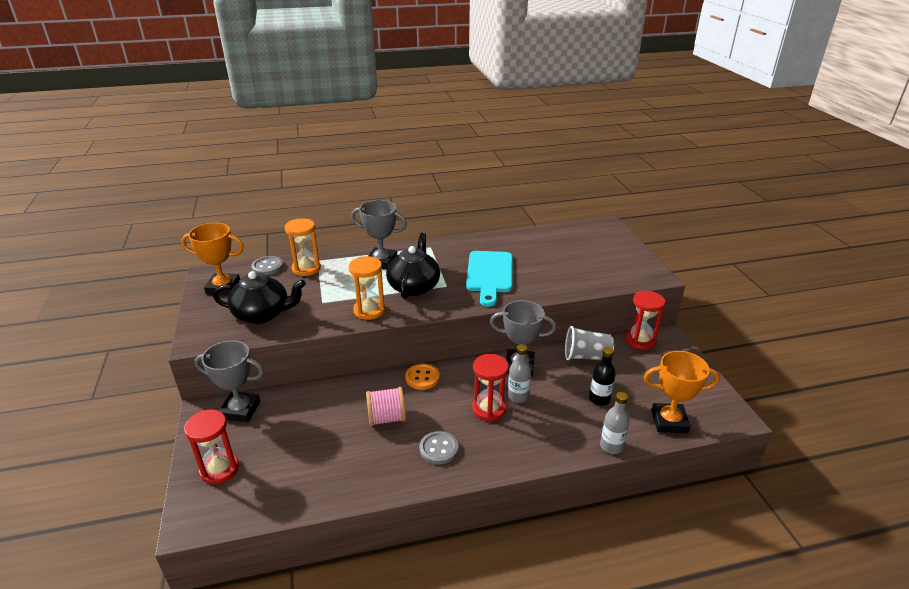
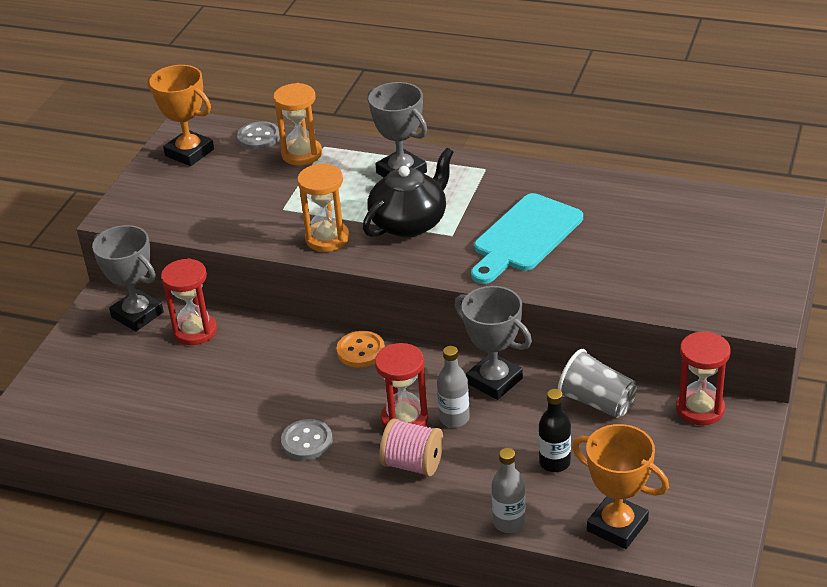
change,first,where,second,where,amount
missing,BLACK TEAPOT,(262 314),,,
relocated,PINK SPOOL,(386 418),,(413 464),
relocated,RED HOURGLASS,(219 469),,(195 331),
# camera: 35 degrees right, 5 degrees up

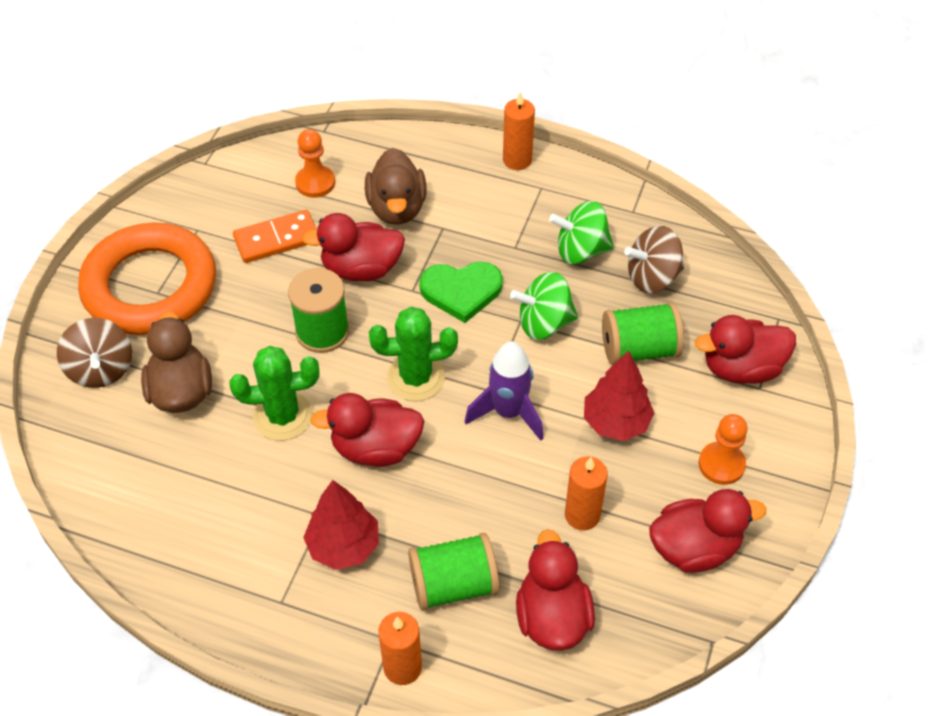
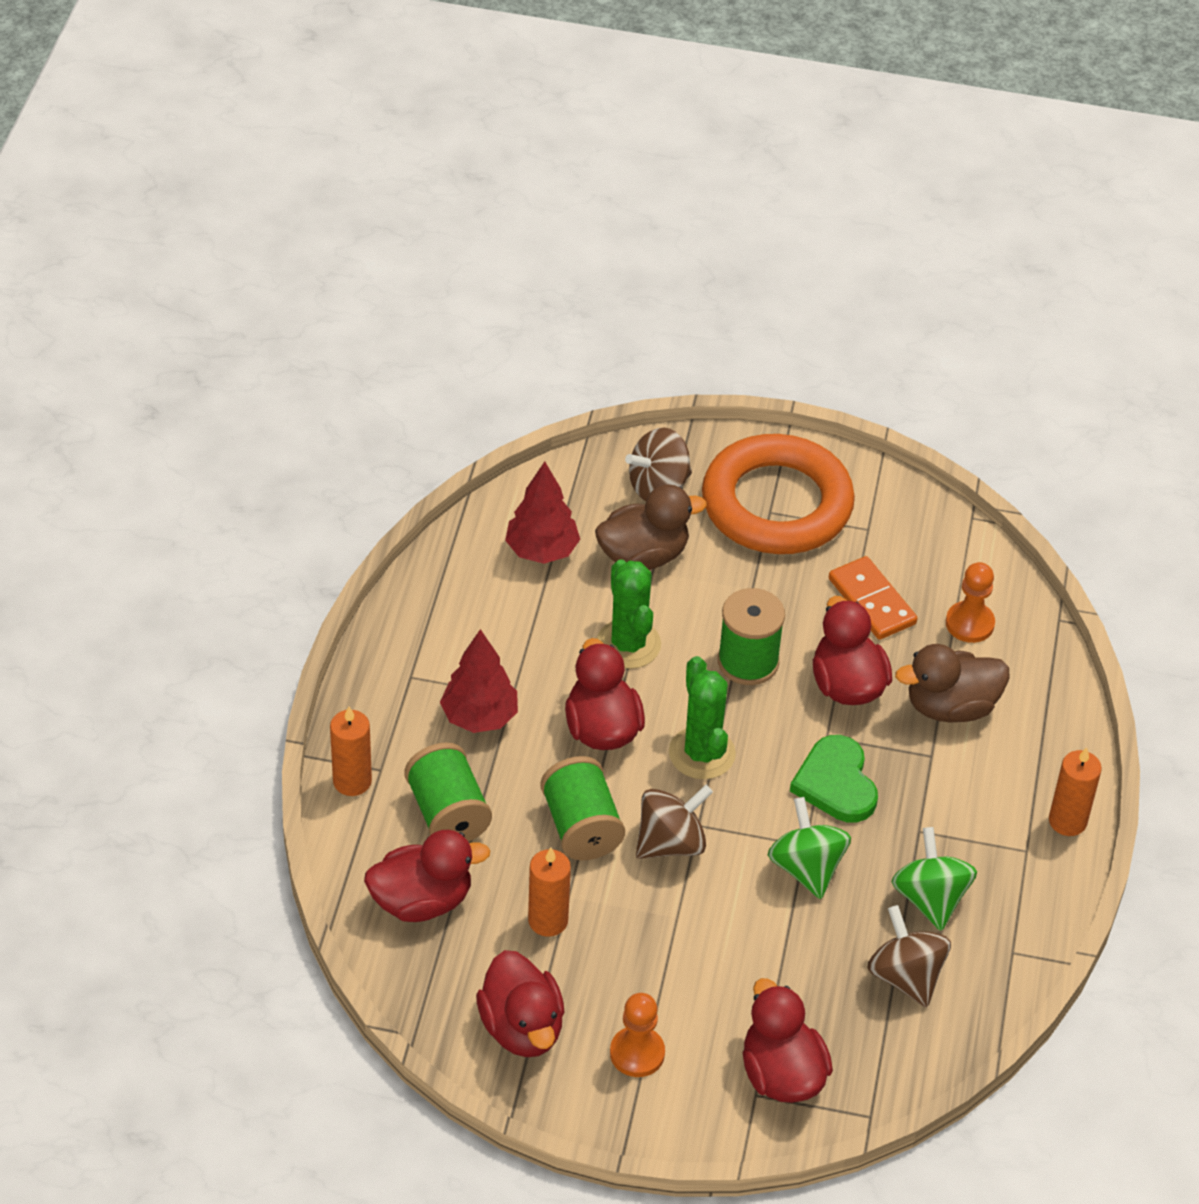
change,first,where,second,where,amount
relocated,GREEN SPOOL,(639 349),,(581 827),
exchanged,PURPLE ROCKET,(508 412),BROWN SPINNING TOP,(671 843),
relocated,RED TREE,(616 422),,(541 551),
# camera: 80 degrees right, 5 degrees down

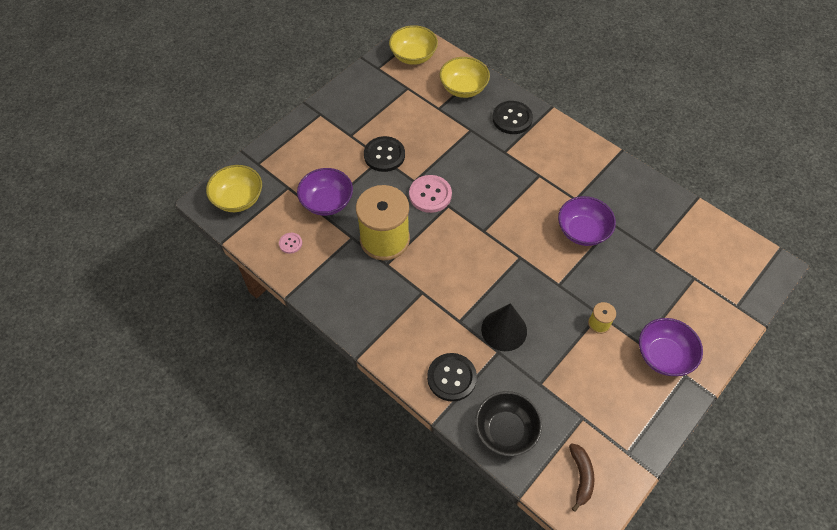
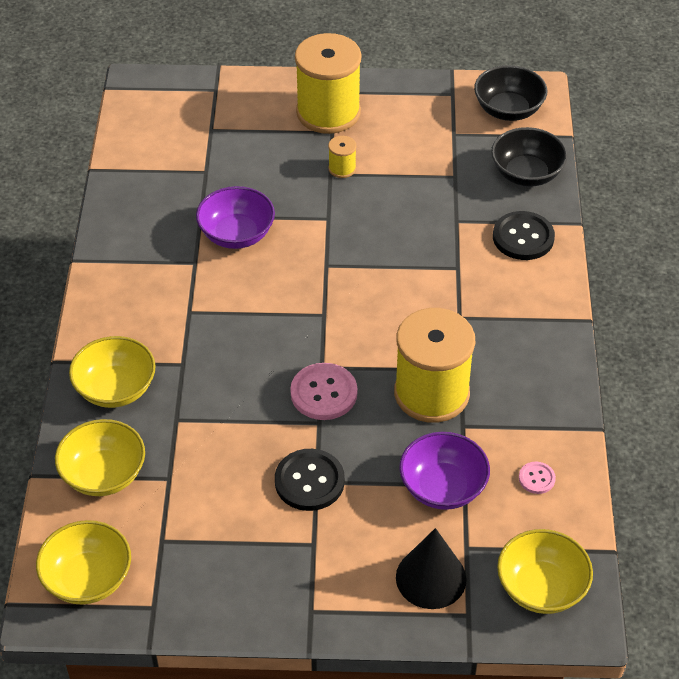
change,first,where,second,where,amount
exchanged,BLACK BUTTON,(512 118),YELLOW BOWL,(115 389),
relocated,BLACK CONE,(504 330),,(431 578),
exchanged,PURPLE BOWL,(663 355),YELLOW SPOOL,(328 112),
exchanged,BROWN BANANA,(581 476),BLACK BOWL,(508 110),
# camera: 130 degrees left, 10 degrees down

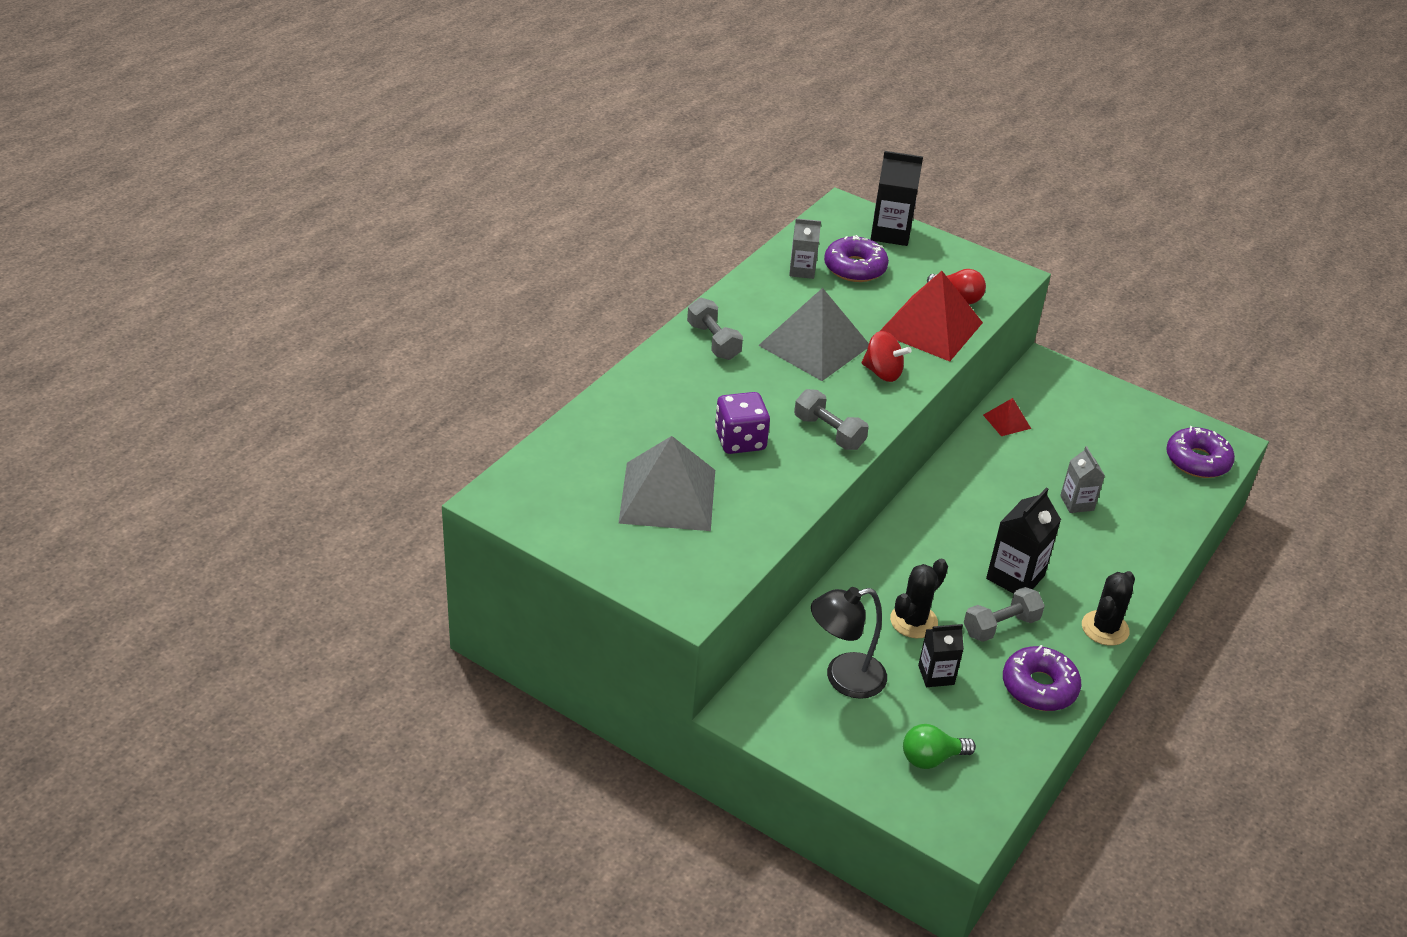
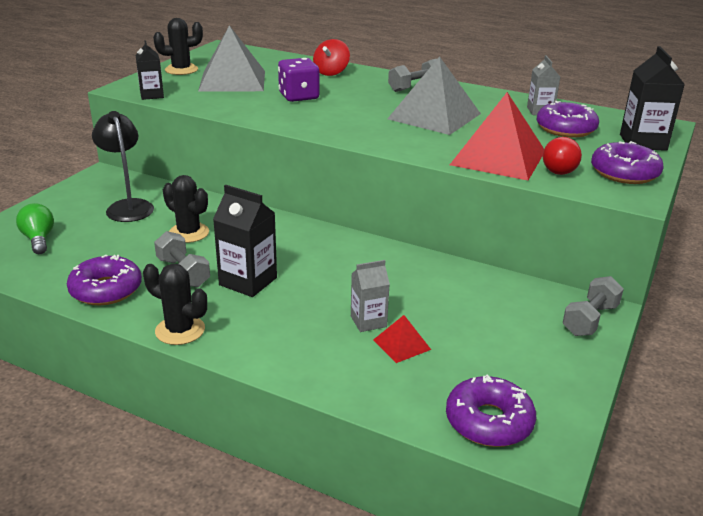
change,first,where,second,where,amount
relocated,RED SPINNING TOP,(882 373),,(331 72),
relocated,GREY DUMBBELL,(829 432),,(590 319),
relocated,RED PYRAMID,(1006 421),,(401 344),
relocated,BLACK CARTON,(936 675),,(152 95),
appeared,,,BLACK CACTUS,(181 70),
appeared,,,PURPLE DONUT,(624 173),
# camera: 85 degrees right, 10 degrees down

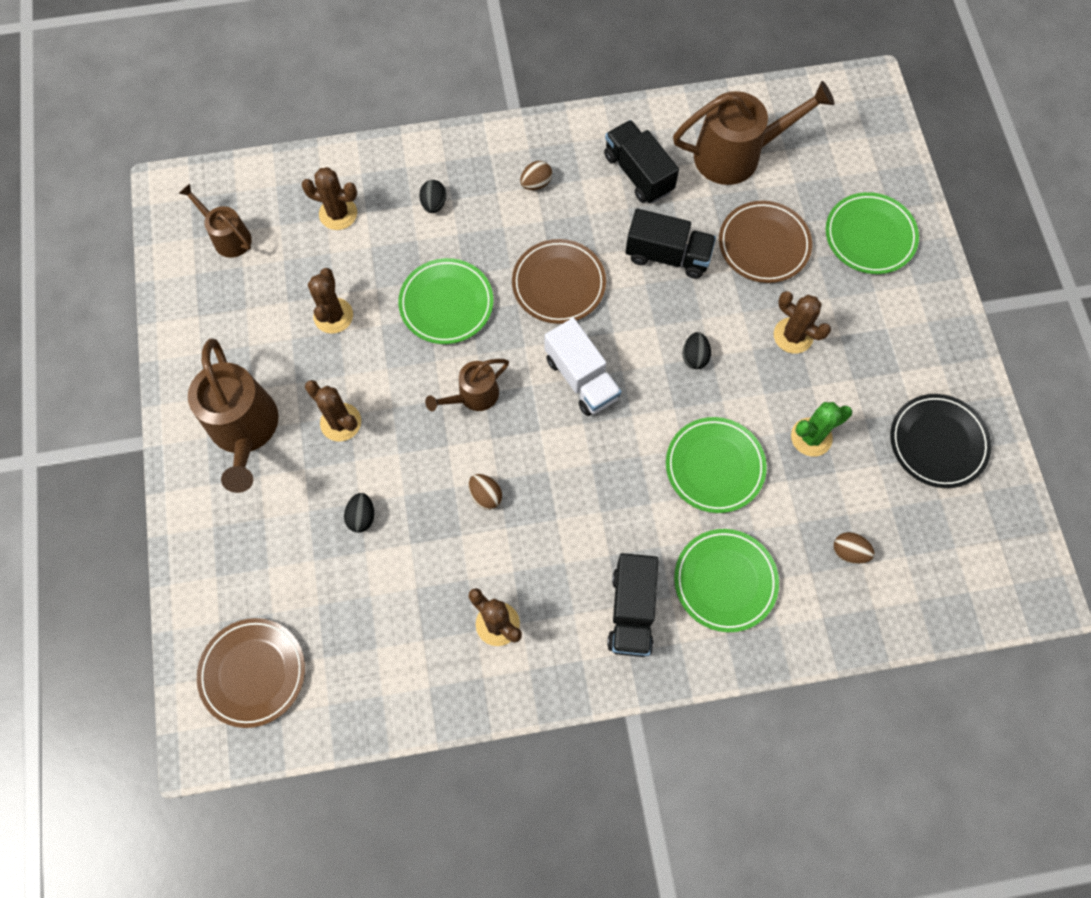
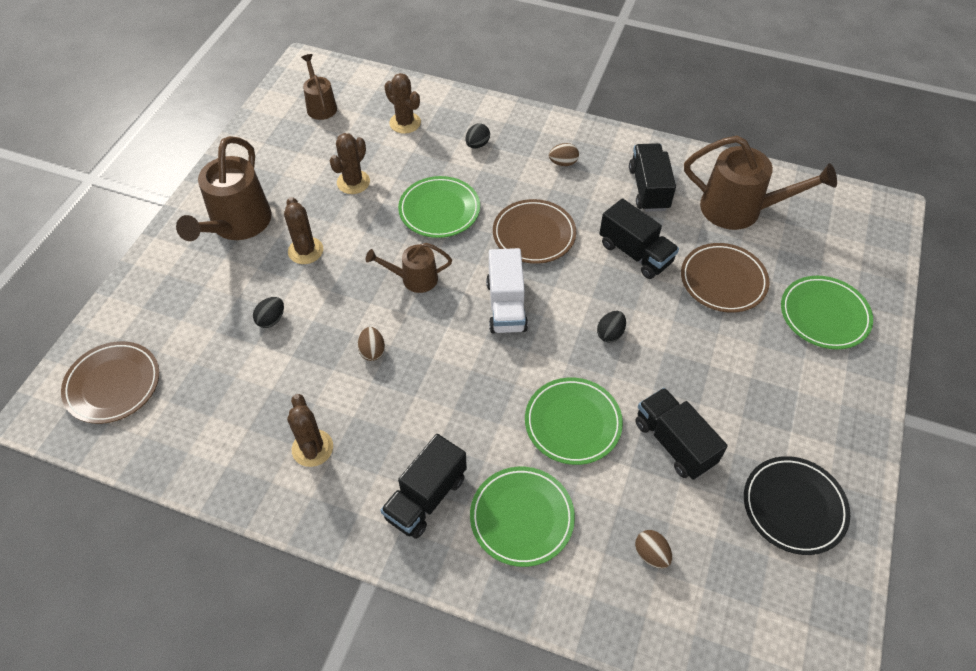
change,first,where,second,where,amount
missing,BROWN CACTUS,(793 335),,,
exchanged,GREEN CACTUS,(811 437),BLACK TRUCK,(674 443),
# camera: 30 degrees right, 15 degrees down

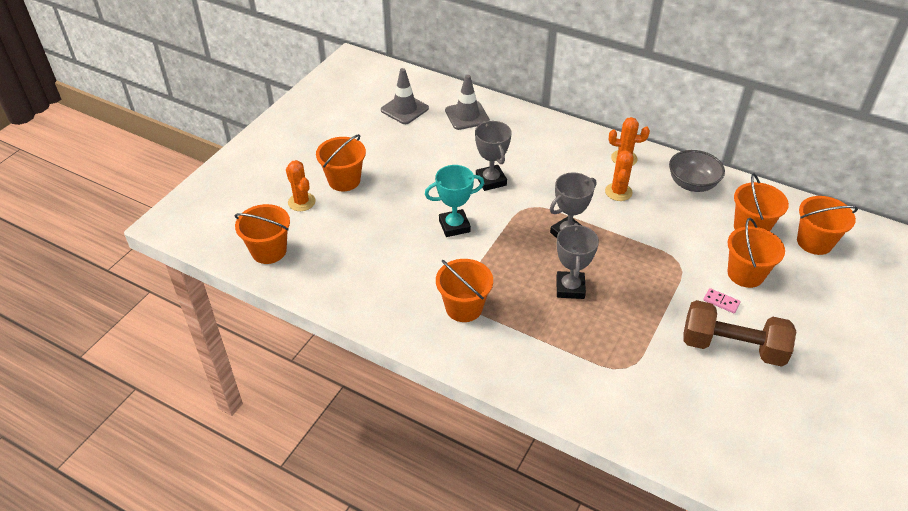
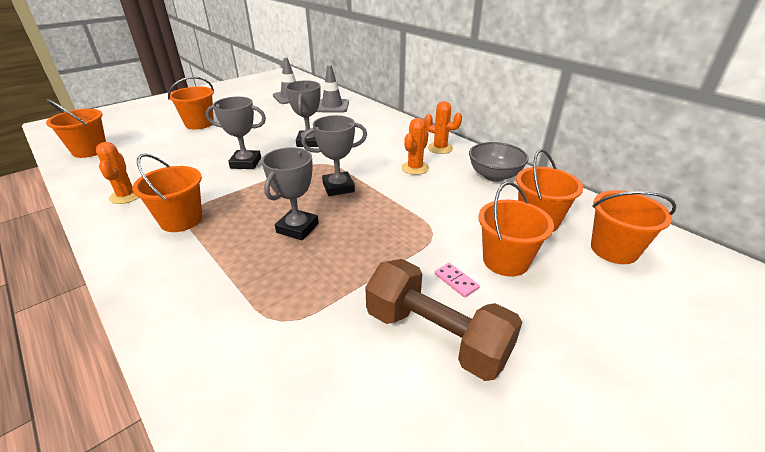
change,first,where,second,where,amount
relocated,ORANGE CACTUS,(301 202),,(126 196),
colour,TURQUOISE TROPHY,(454 226),GREY TROPHY,(246 163),
# camera: 20 degrees right, 10 degrees down

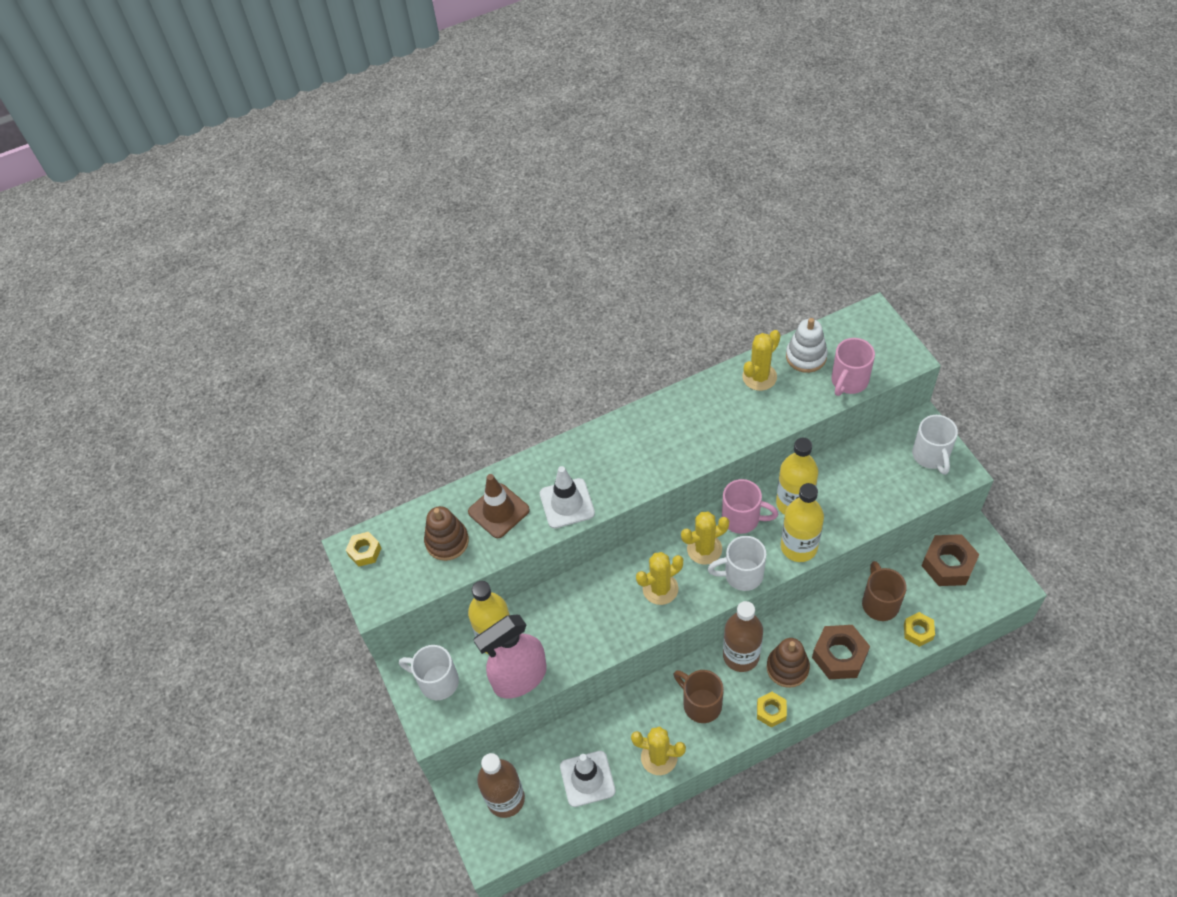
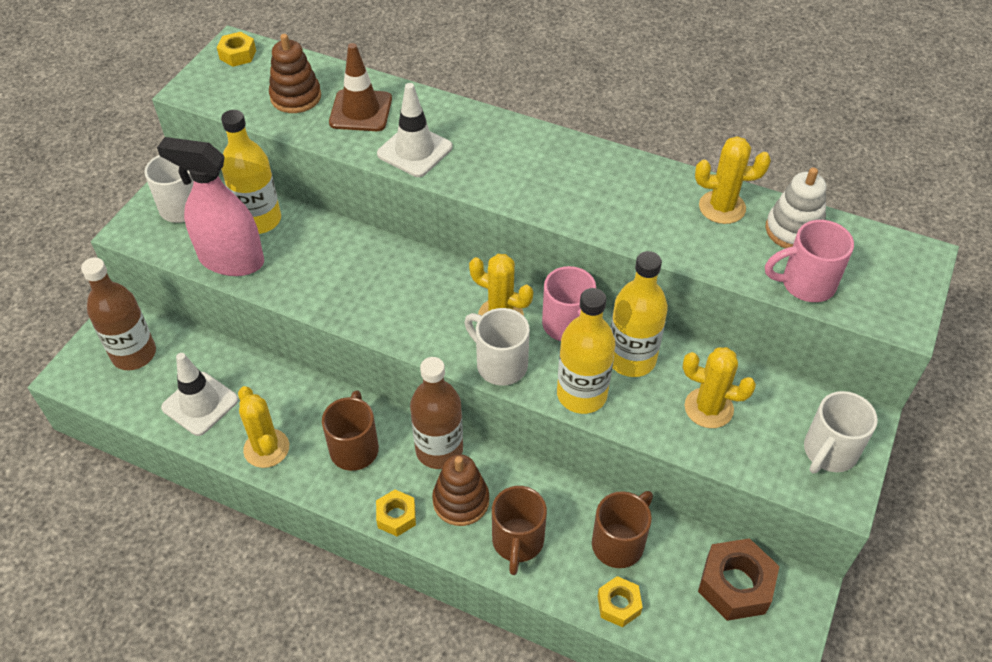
change,first,where,second,where,amount
relocated,YELLOW CACTUS,(660 589),,(708 408),
exchanged,BROWN NUT,(839 656),BROWN MUG,(517 542),
# camera: 45 degrees right, 5 degrees down

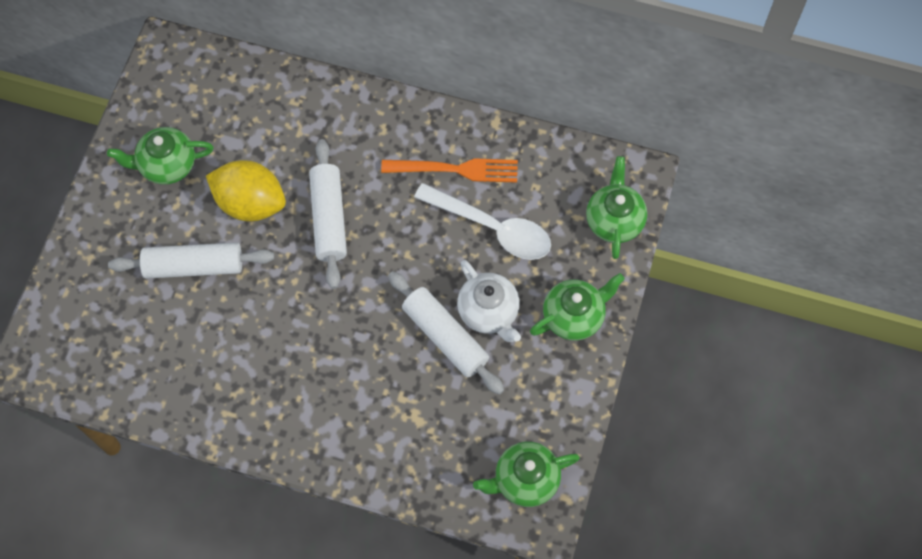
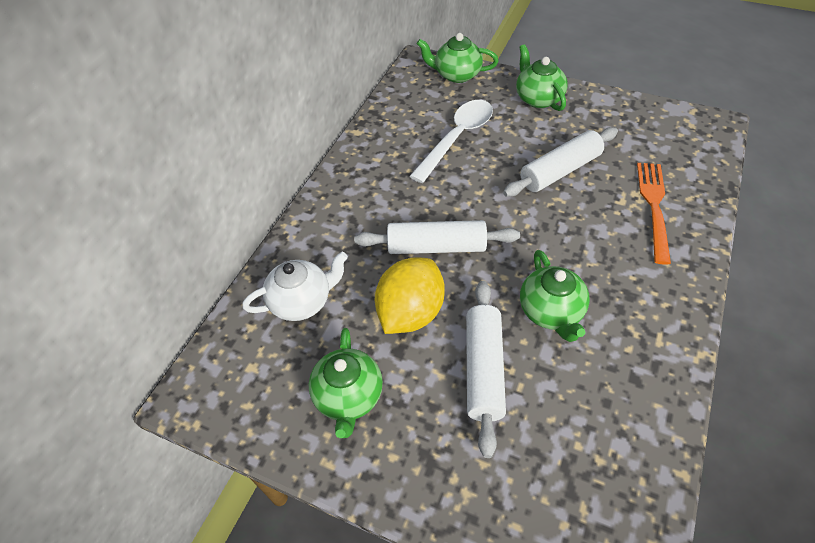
change,first,where,second,where,amount
relocated,ORANGE FORK,(455 169),,(654 206),
relocated,WHITE TEAPOT,(489 312),,(302 301),
relocated,GREEN TEAPOT,(525 480),,(551 312),
# camera: 80 degrees left, 15 degrees down

